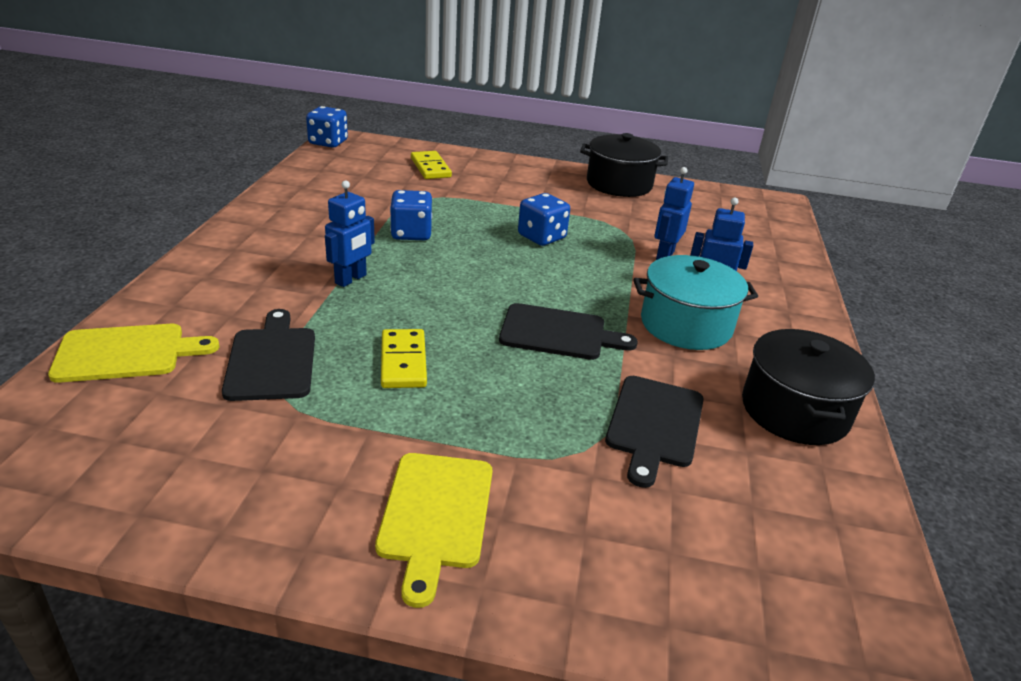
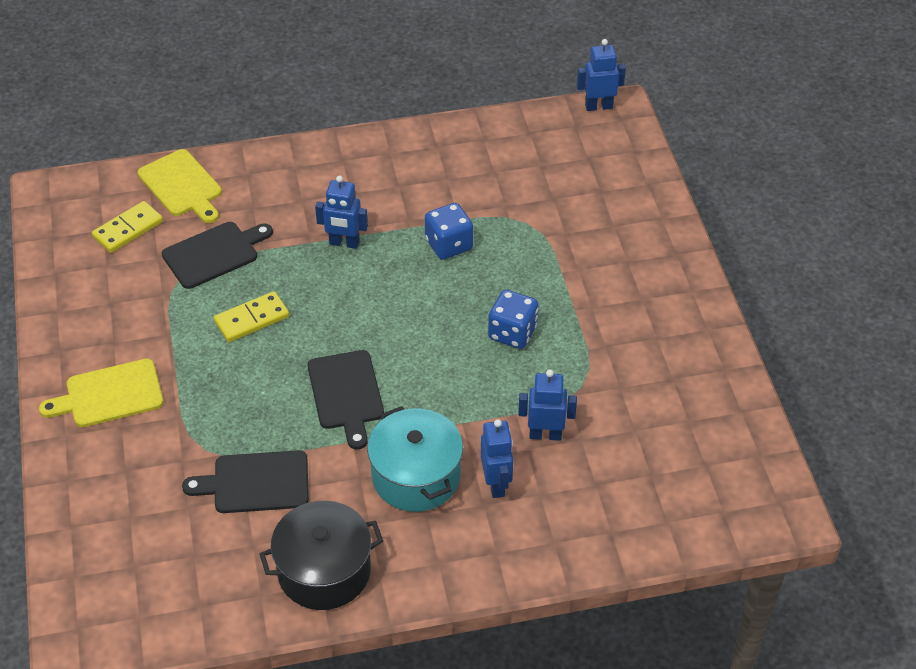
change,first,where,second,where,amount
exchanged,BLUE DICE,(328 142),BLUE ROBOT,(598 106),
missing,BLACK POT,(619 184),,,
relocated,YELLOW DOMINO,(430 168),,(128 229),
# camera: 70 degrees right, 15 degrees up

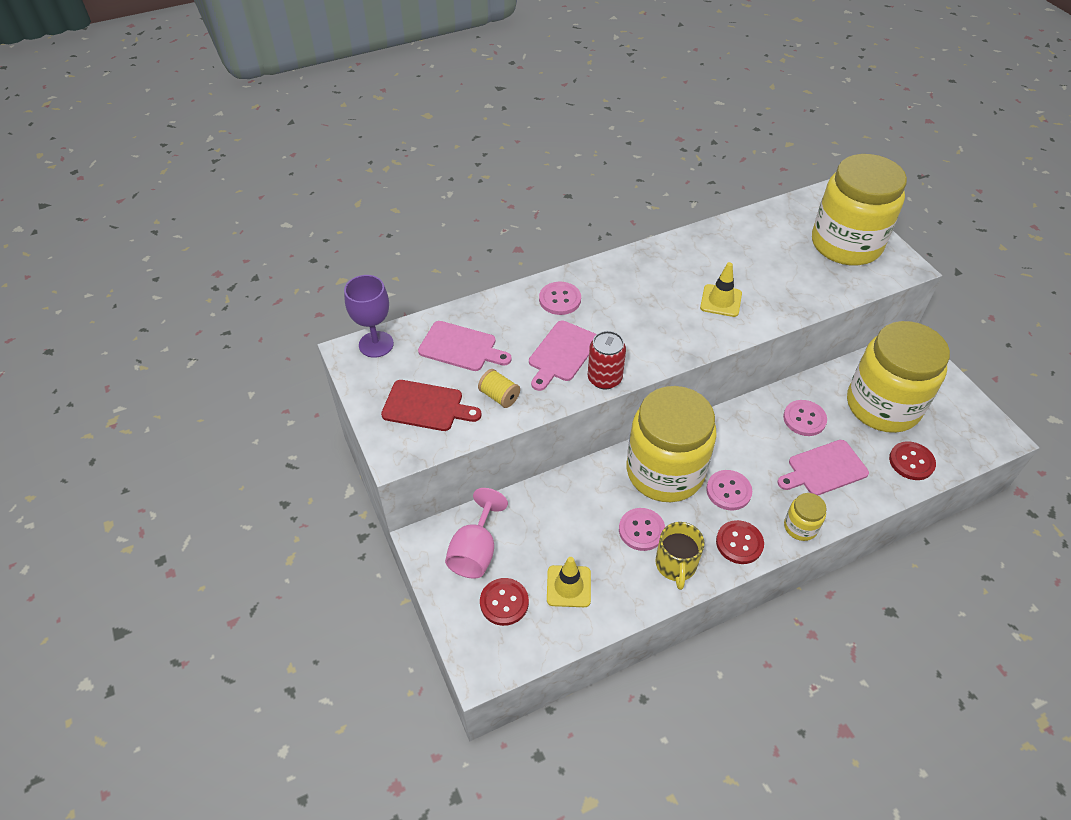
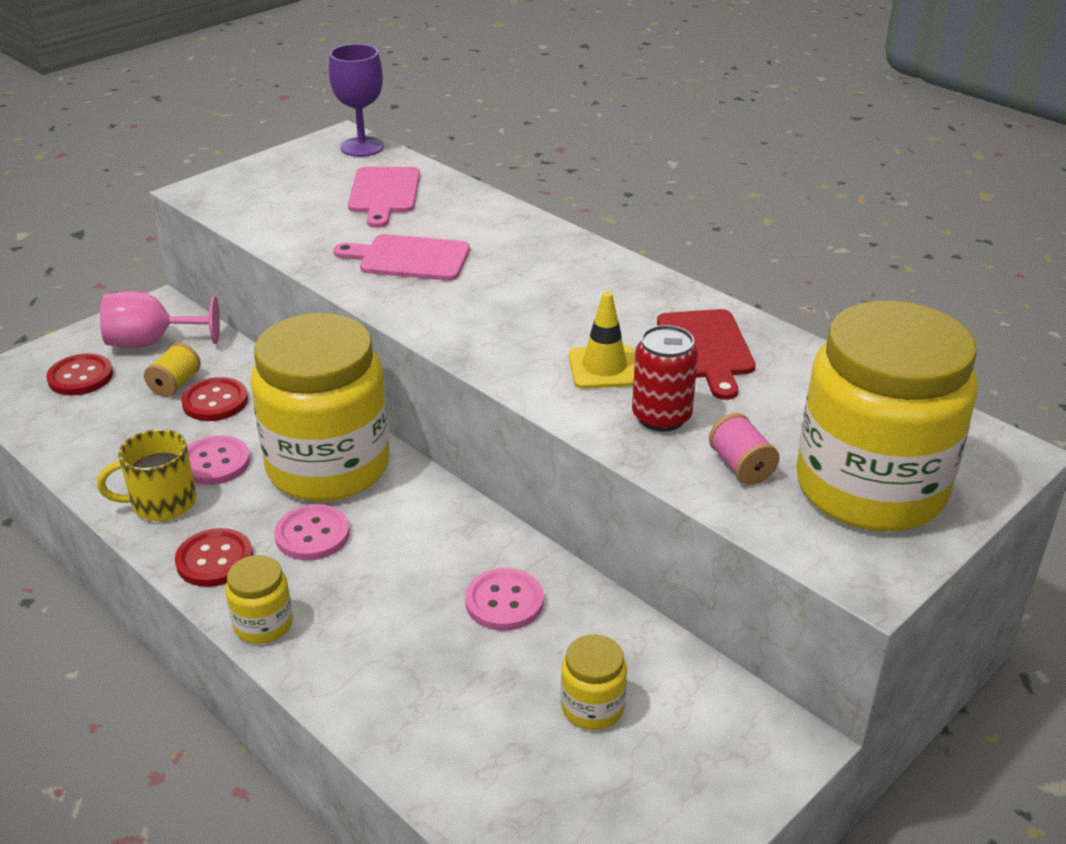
change,first,where,second,where,amount
missing,PINK BUTTON,(560 299),,,
size,YELLOW JAR,(882 405),,(592 707),x0.41
relocated,RED CAN,(604 378),,(661 417),
relocated,YELLOW SPOOL,(499 396),,(175 384),
relocated,RED CUTTING BOARD,(426 406),,(706 348),
missing,PINK CUTTING BOARD,(824 469),,,
relocated,RED BUTTON,(911 462),,(215 401),
missing,YELLOW TRAFFIC CONE,(568 586),,,
appeared,,,PINK SPOOL,(741 466),
# camera: 70 degrees right, 15 degrees down

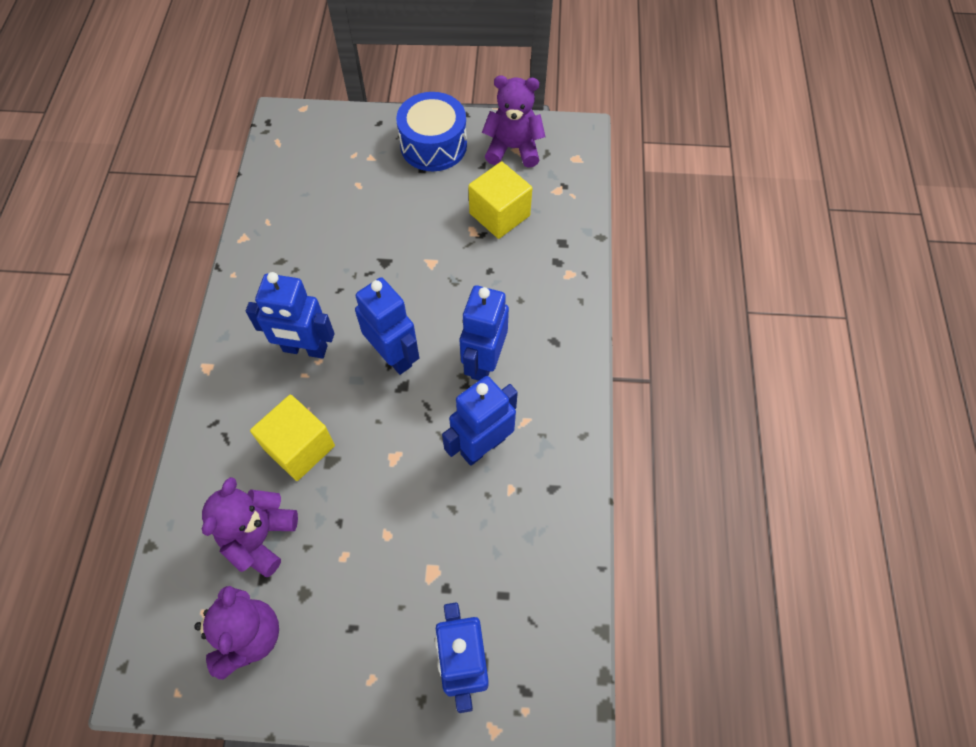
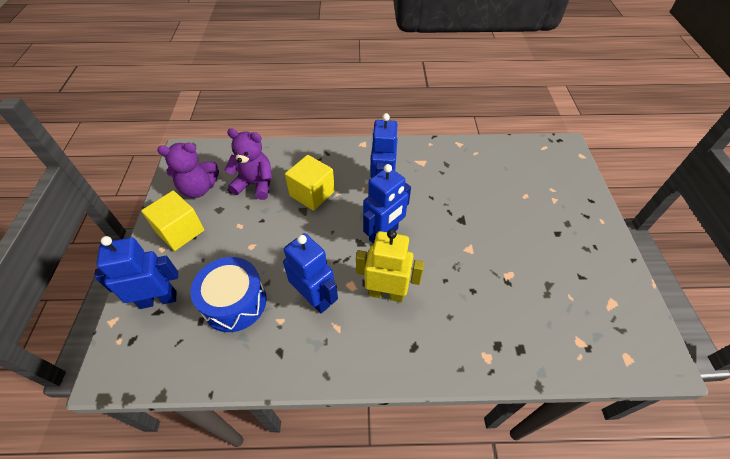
change,first,where,second,where,amount
missing,PURPLE TEDDY BEAR,(513 148),,,
relocated,BLUE DRUM,(433 145),,(234 302),
relocated,YELLOW CUBE,(499 214),,(180 231),
colour,BLUE ROBOT,(484 362),YELLOW ROBOT,(386 293),
# camera: 85 degrees right, 10 degrees down

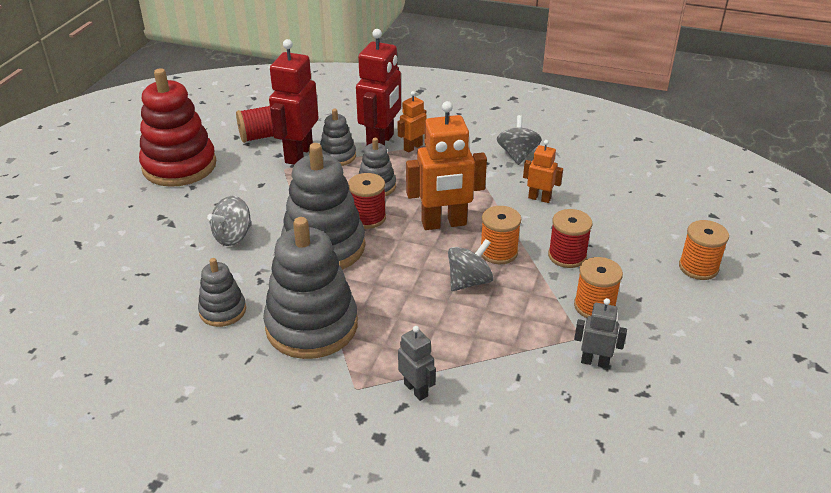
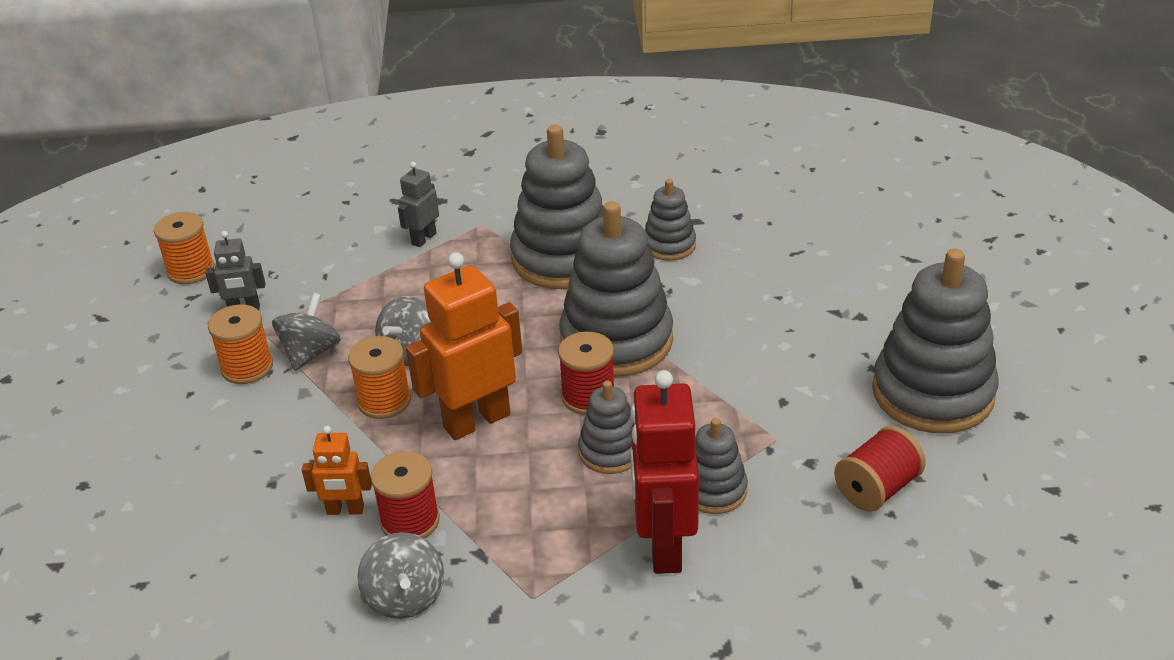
change,first,where,second,where,amount
missing,RED ROBOT,(298 154),,,
colour,RED STACKING TOY,(179 166),GREY STACKING TOY,(932 393),
missing,ORANGE ROBOT,(412 147),,,
relocated,GREY SPINNING TOP,(233 236),,(311 353),
relocated,RED SPOOL,(567 256),,(410 521),
relocated,ORANGE SPOOL,(698 267),,(191 270),
spun,GREY ROBOT,(416 390),,(423 239),90 degrees clockwise
# camera: 160 degrees right, 0 degrees up

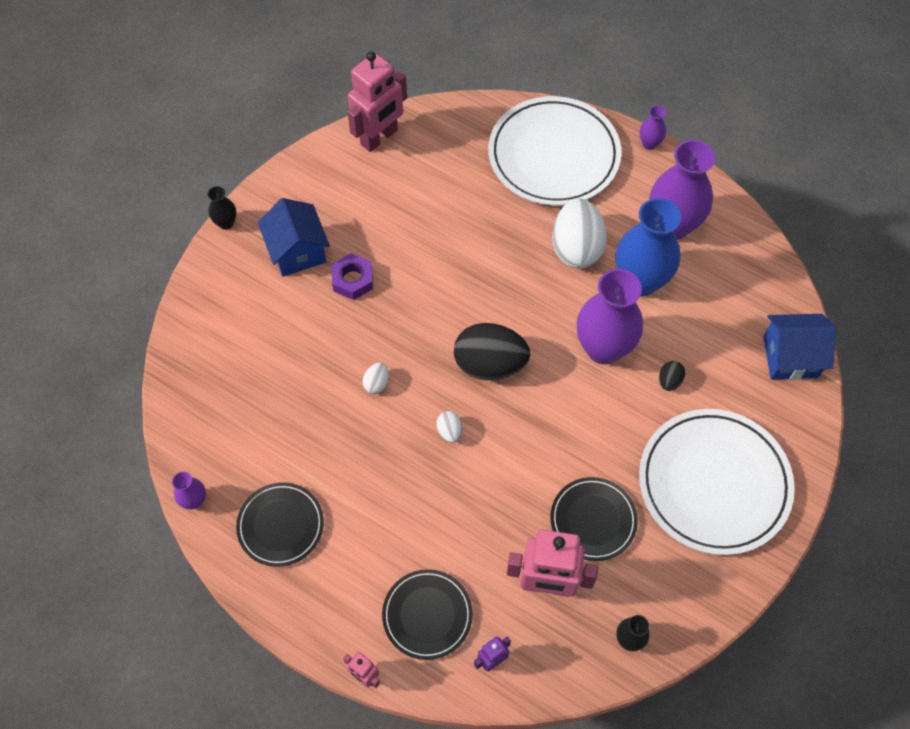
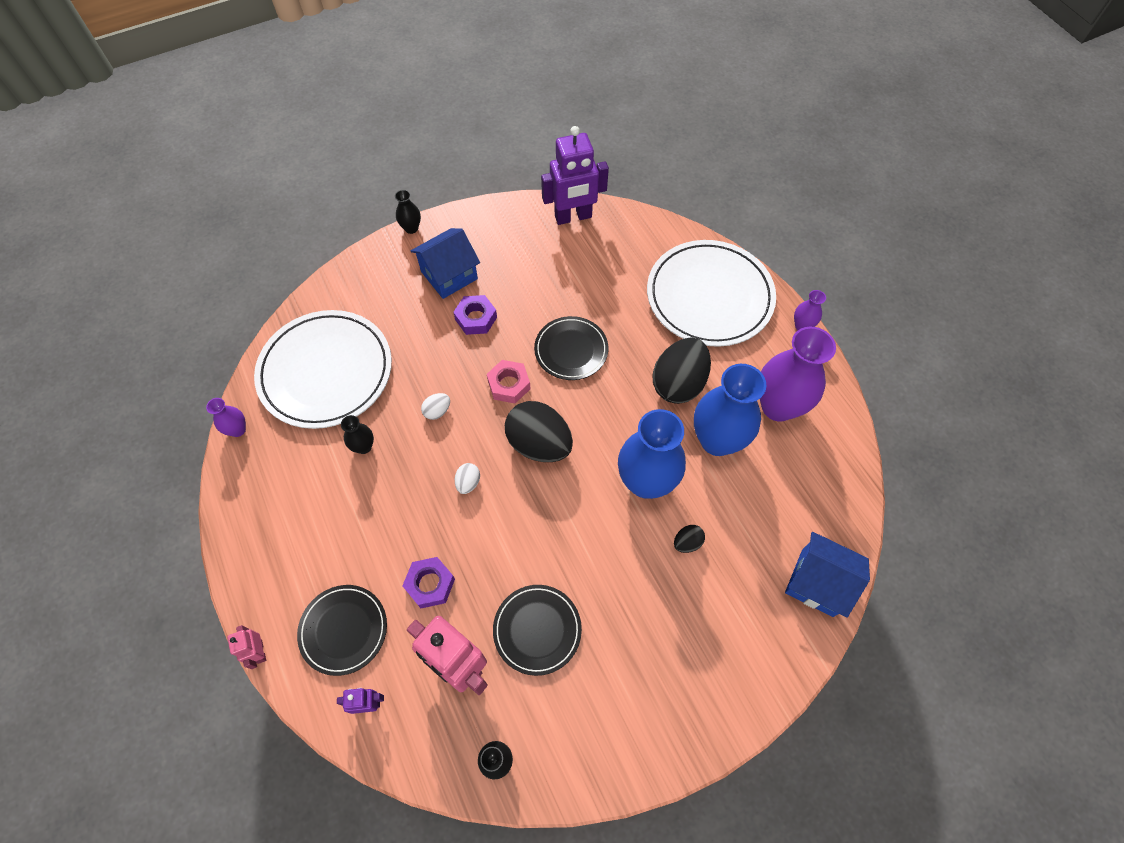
change,first,where,second,where,amount
colour,PINK ROBOT,(379 138),PURPLE ROBOT,(573 217),
spun,BLUE HOUSE,(297 251),,(449 275),45 degrees clockwise
colour,WHITE EGG,(576 248),BLACK EGG,(678 383),
colour,PURPLE VASE,(603 348),BLUE VASE,(646 482),
relocated,WHITE PLATE,(714 483),,(326 372),
relocated,BLACK PLATE,(281 525),,(571 350),
appeared,,,PINK NUT,(509 385),
appeared,,,BLACK VASE,(364 446),
appeared,,,PURPLE NUT,(430 584),
# camera: 30 degrees right, 0 degrees up

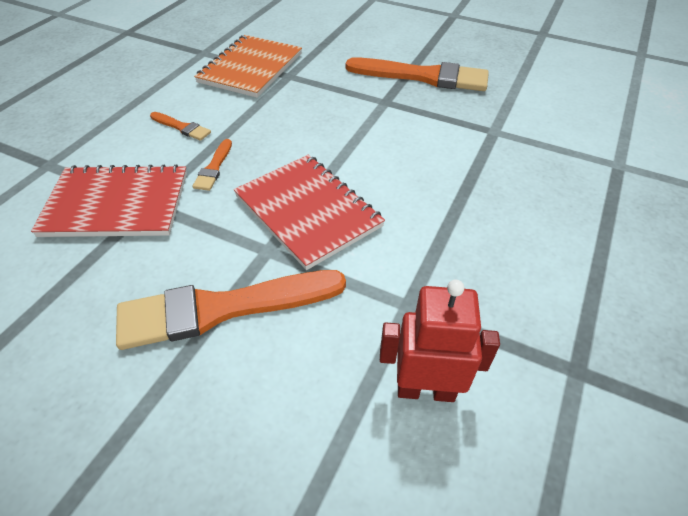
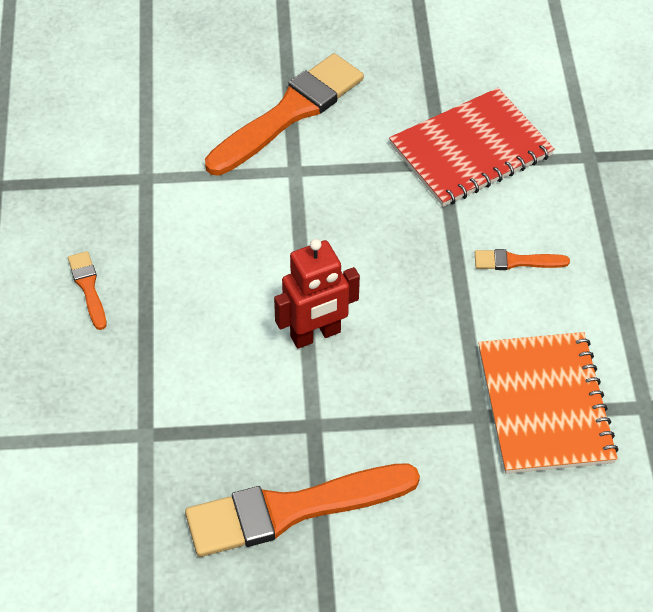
change,first,where,second,where,amount
relocated,ORANGE BRUSH,(214 168),,(88 287),
missing,RED NOTEBOOK,(308 211),,,
relocated,RED ROBOT,(425 390),,(315 335),
# camera: 150 degrees right, 5 degrees up

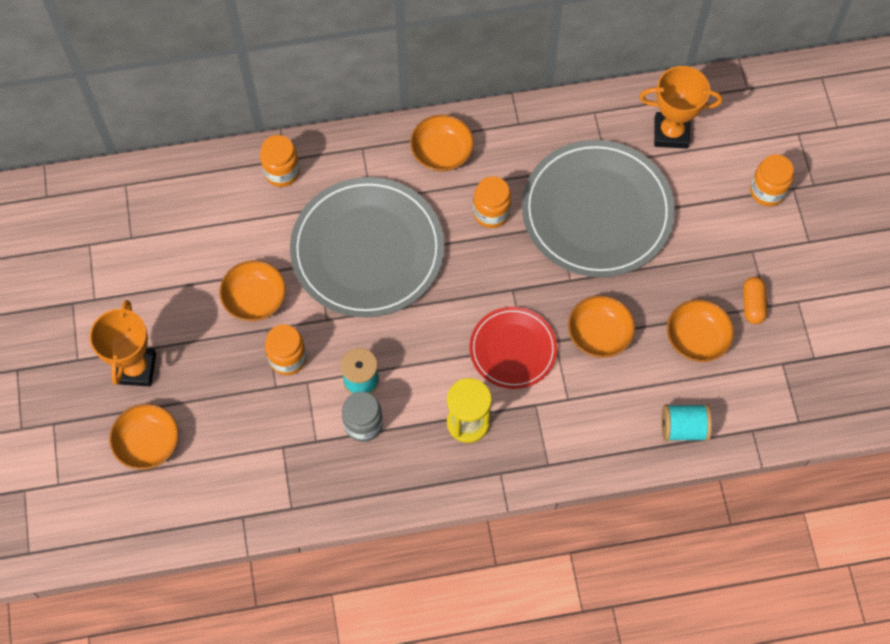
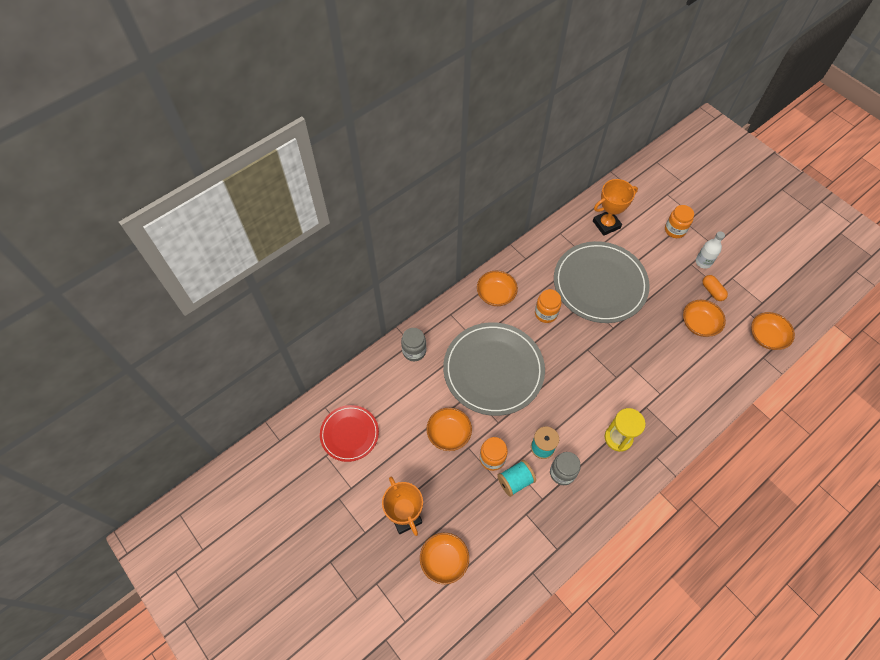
change,first,where,second,where,amount
colour,ORANGE JAR,(282 172),GREY JAR,(414 351),
relocated,ORANGE BOWL,(599 334),,(766 337),
relocated,RED PLATE,(513 349),,(349 434),
relocated,TURQUOISE SPOOL,(683 428),,(515 481),
appeared,,,WHITE BOTTLE,(703 262),
# camera: 30 degrees left, 5 degrees down

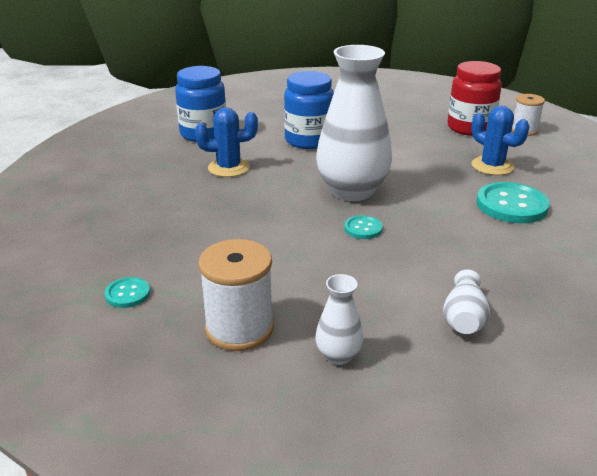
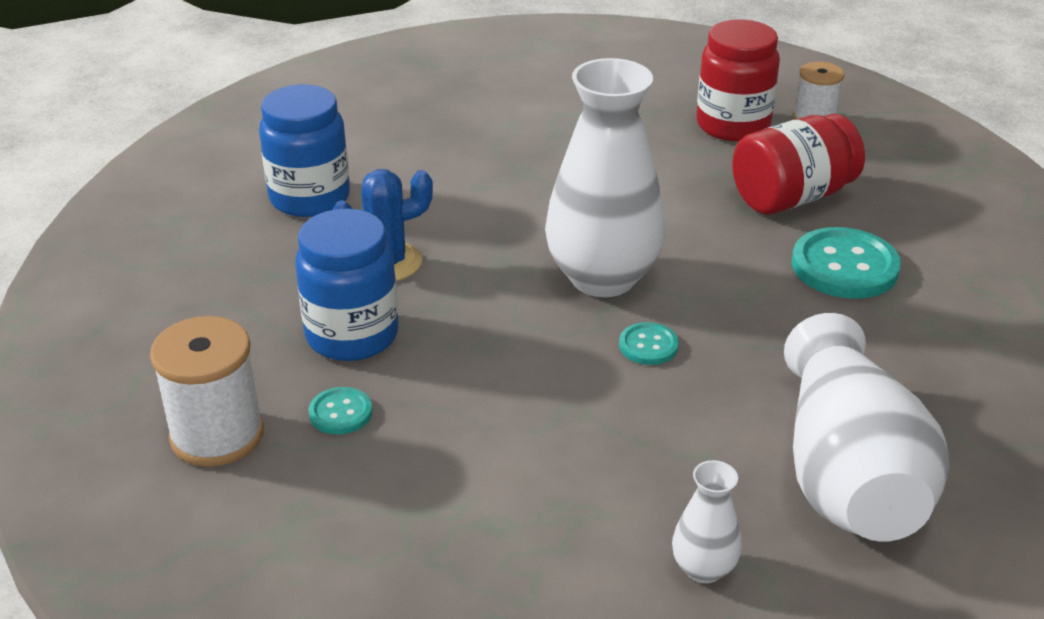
change,first,where,second,where,amount
relocated,BLUE JAR,(308 140),,(352 335),
exchanged,BLUE CACTUS,(492 166),RED JAR,(792 197),
relocated,WHITE SPOOL,(239 329),,(217 435),
size,WHITE VASE,(464 318),,(847 474),x2.23
relocated,TURQUOISE BUTTON,(128 294),,(340 413),
# camera: 15 degrees left, 5 degrees up

